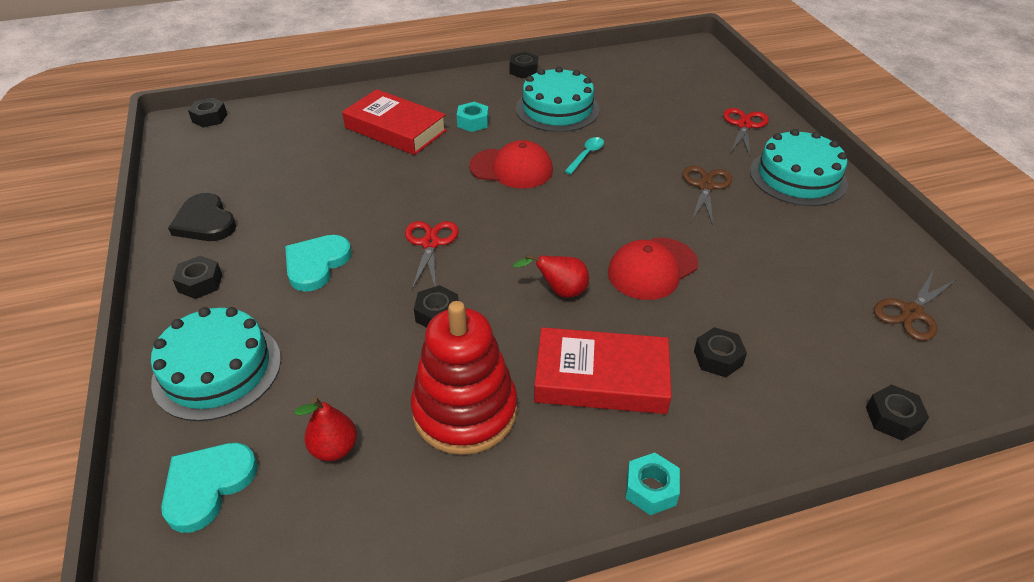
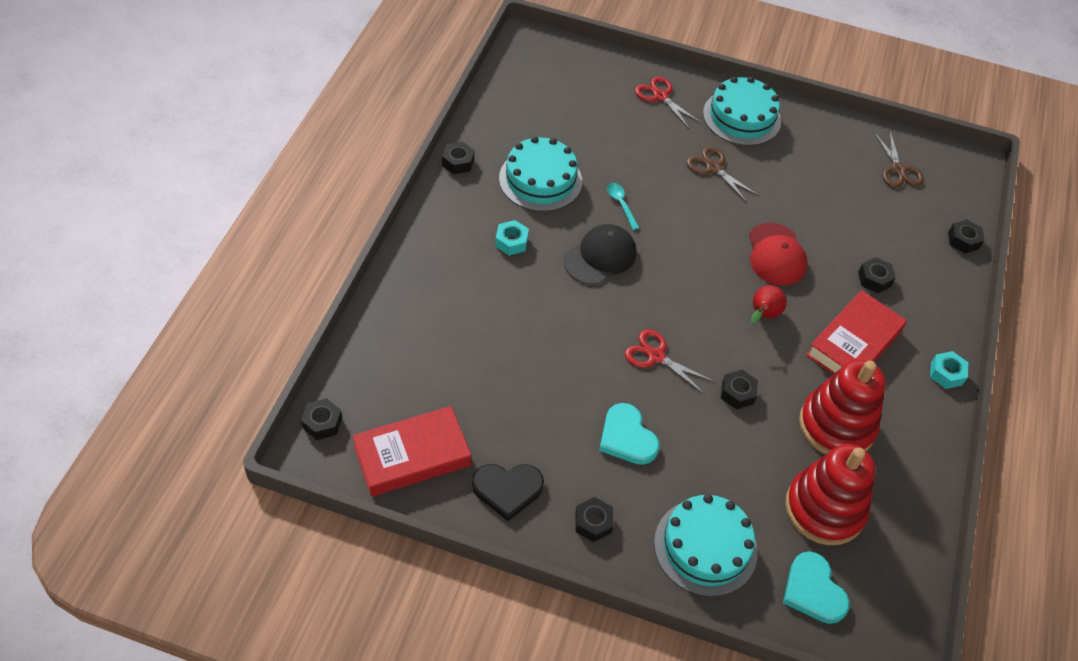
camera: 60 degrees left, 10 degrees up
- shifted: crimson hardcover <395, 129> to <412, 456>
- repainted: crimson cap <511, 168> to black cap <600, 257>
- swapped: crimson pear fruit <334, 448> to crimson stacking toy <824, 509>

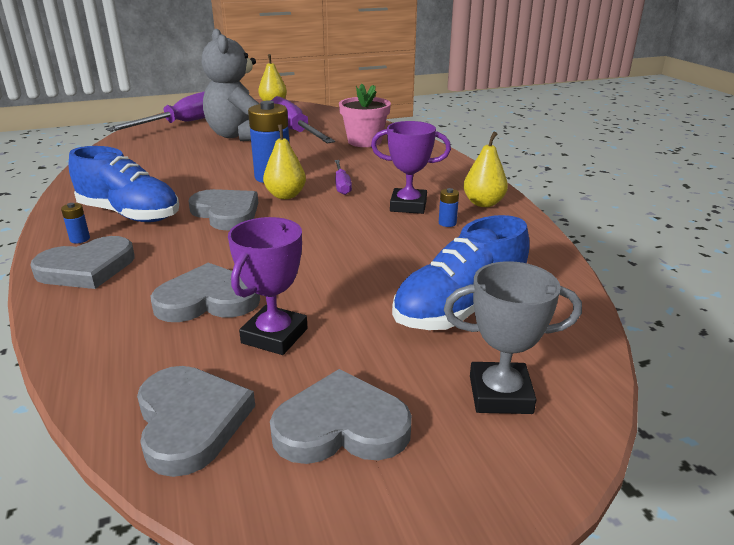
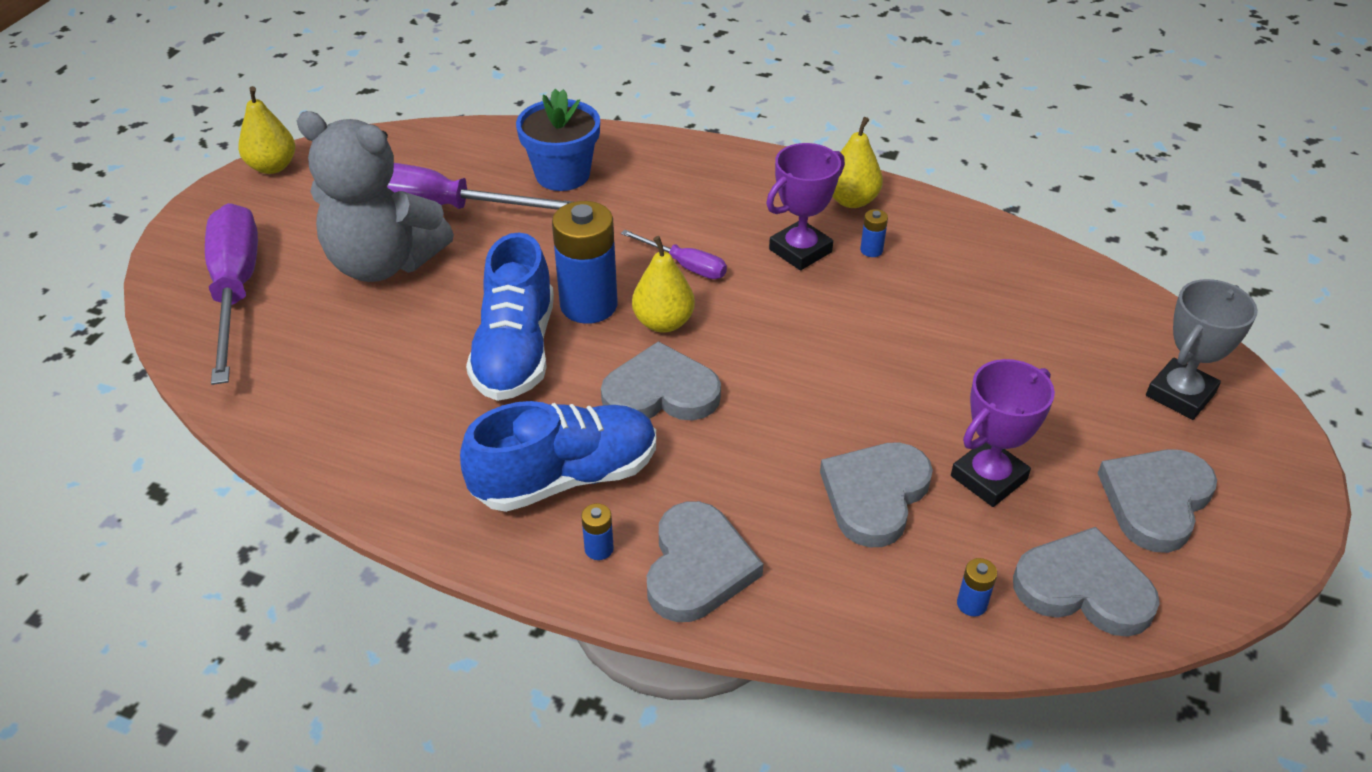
camera: 50 degrees left, 15 degrees up
- shifted: cobalt lace-up shoe <459, 309> to <515, 351>
- repainted: rosy plant pot <364, 141> to cobalt plant pot <562, 175>
- rotated: purple prize cup <274, 336> = <988, 478> 75 degrees clockwise
- new: cobalt AA battery <971, 604>

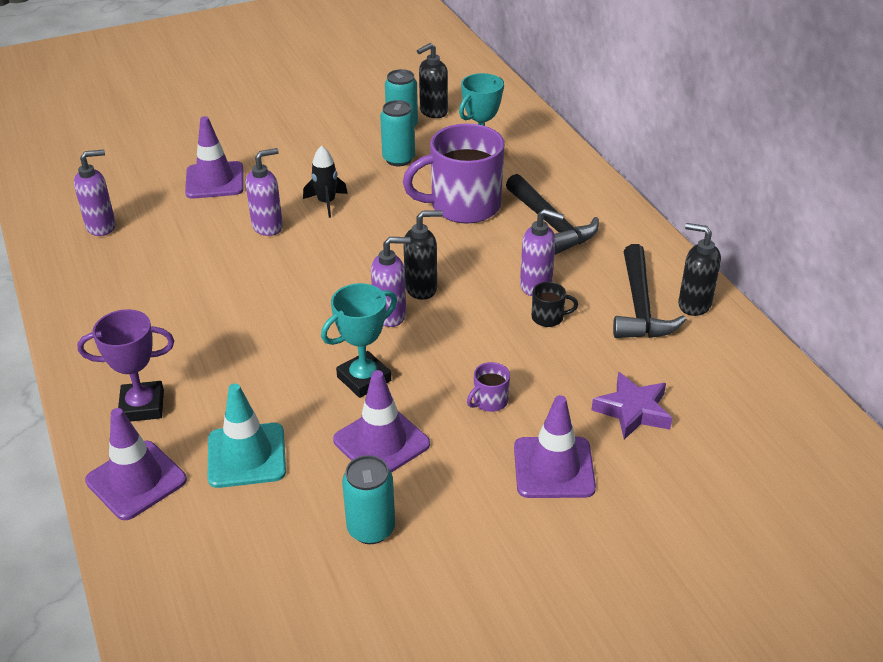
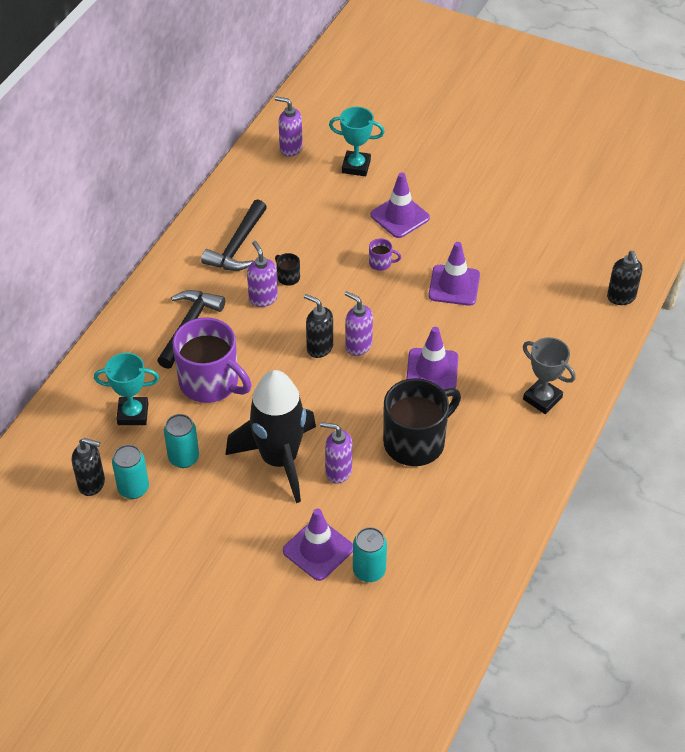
camera: 130 degrees left, 10 degrees up
- rotated: black carpenter's hammer <639, 306> = <237, 245> 150 degrees clockwise
- scaled: black spaceship <326, 203> = <279, 459> x2.37
- shifted: purple pump bottle <101, 226> to <290, 148>
- shifted: aqua prize cup <364, 379> to <356, 166>
- shifted: aqua soda can <371, 529> to <369, 571>
- new: black coffee mug <415, 442>
- shifted: purple road cone <136, 480> to <432, 370>
- repainted: purple prize cup <142, 406> to gray prize cup <542, 398>
- shifted: black pump bottle <694, 304> to <621, 297>
- gone: aqua road cone <246, 455>
- gone: purple star <633, 411>

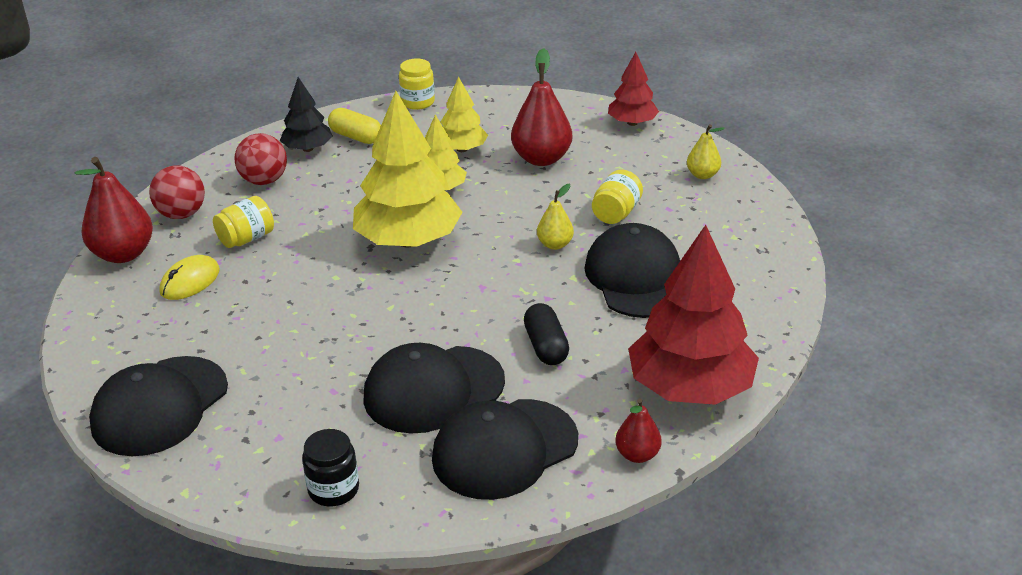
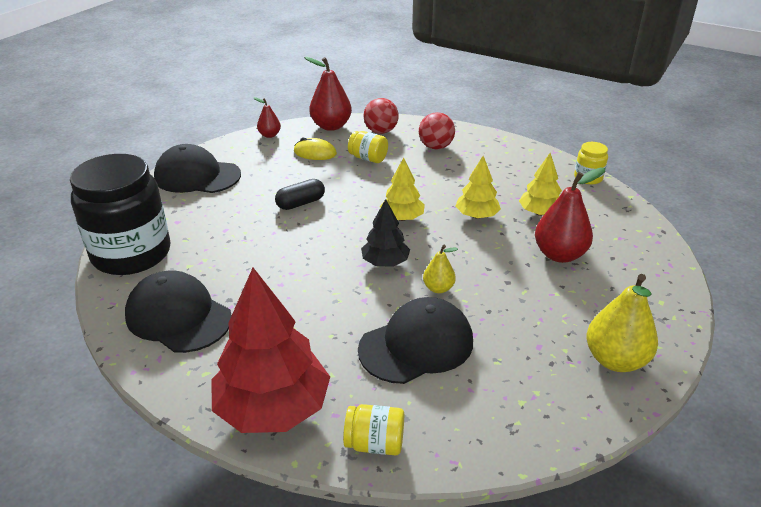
camera: 70 degrees right, 0 degrees up
- scaled: black jam jar <333, 489> = <131, 254> x2.36
- shifted: crimson pear fruit <637, 455> to <269, 135>
- shifted: black pill <546, 346> to <300, 203>
- shifted: bright yellow jam jar <616, 213> to <375, 443>
- shifted: black tree <308, 149> to <385, 262>
- scaled: bright yellow tree <408, 240> = <402, 218> x0.54
- scaled: bright yellow pear fruit <702, 175> = <615, 360> x1.83
- gone: bright yellow pill <356, 137>
- gone: black cap <433, 389>
- gone: crimson tree <632, 123>

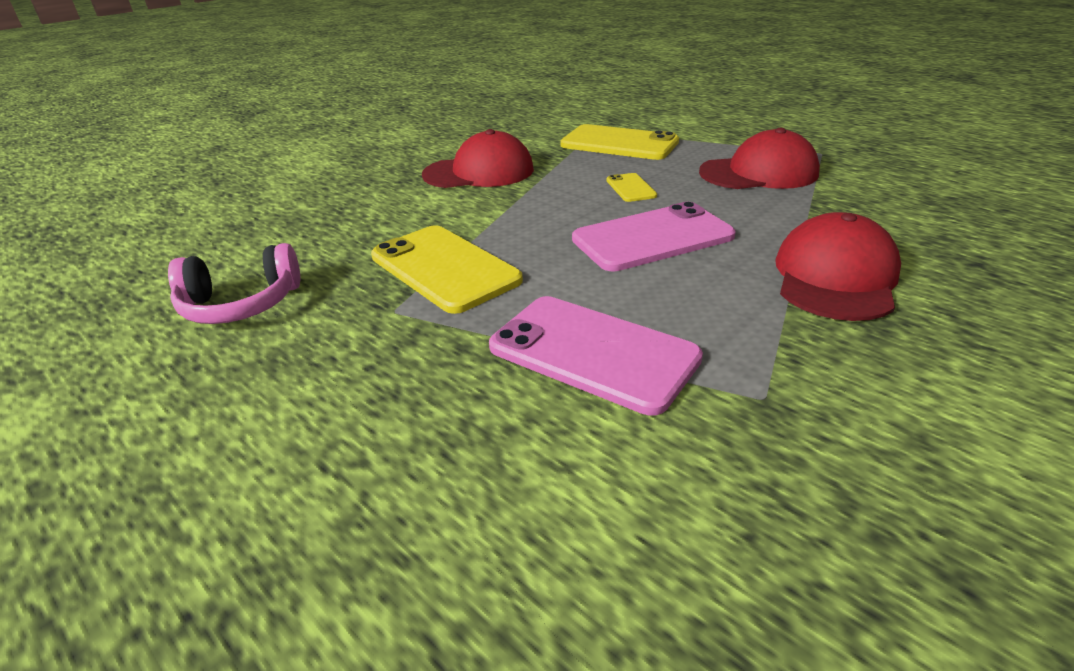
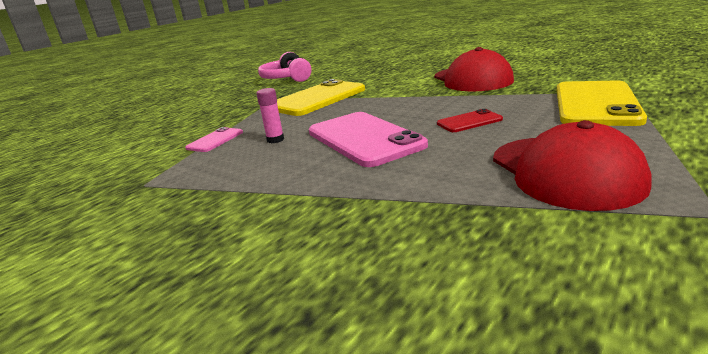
camera: 85 degrees right, 10 degrees down
- scaled: rosy mobile phone <593, 352> = <215, 140> x0.48
- new: rosy glue <275, 140>
- repainted: bright yellow mobile phone <631, 188> to crimson mobile phone <469, 121>
- gone: crimson cap <835, 277>

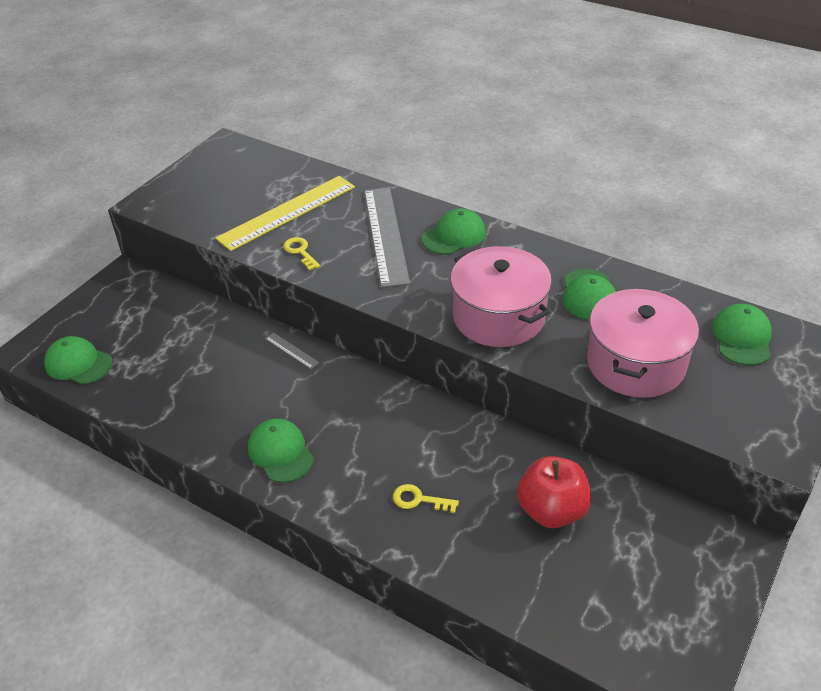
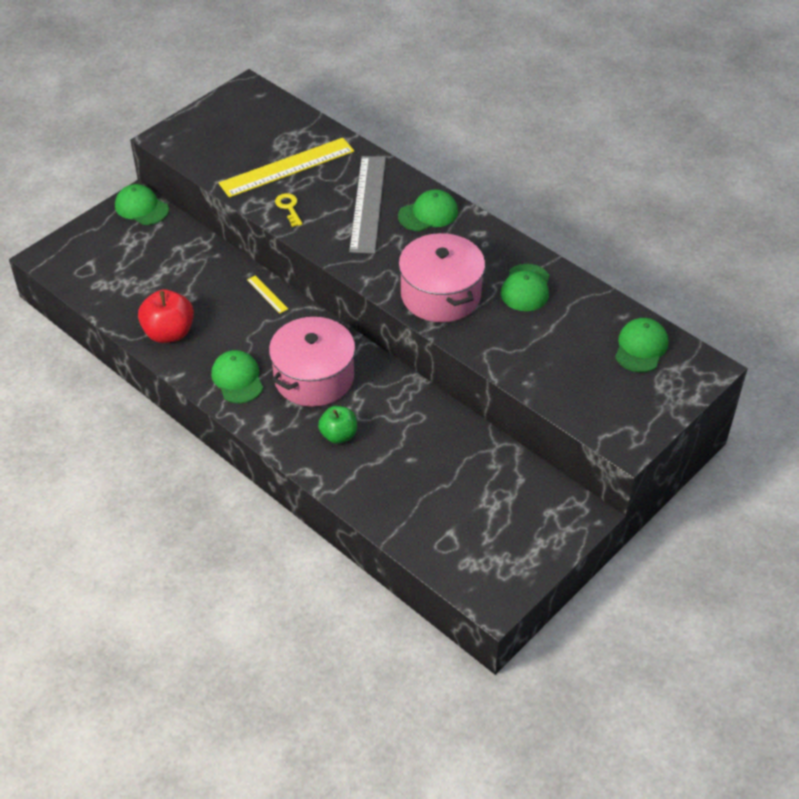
camera: 10 degrees right, 5 degrees up
- shifted: leaf-green cap <78, 363> to <141, 207>
- shifted: crimson toy apple <552, 510> to <169, 333>
- repainted: gray straightedge <291, 350> to bright yellow straightedge <267, 294>
- shifted: rosy stockpot <635, 363> to <314, 377>
- swapped: bright yellow key <419, 500> to leaf-green toy apple <338, 435>

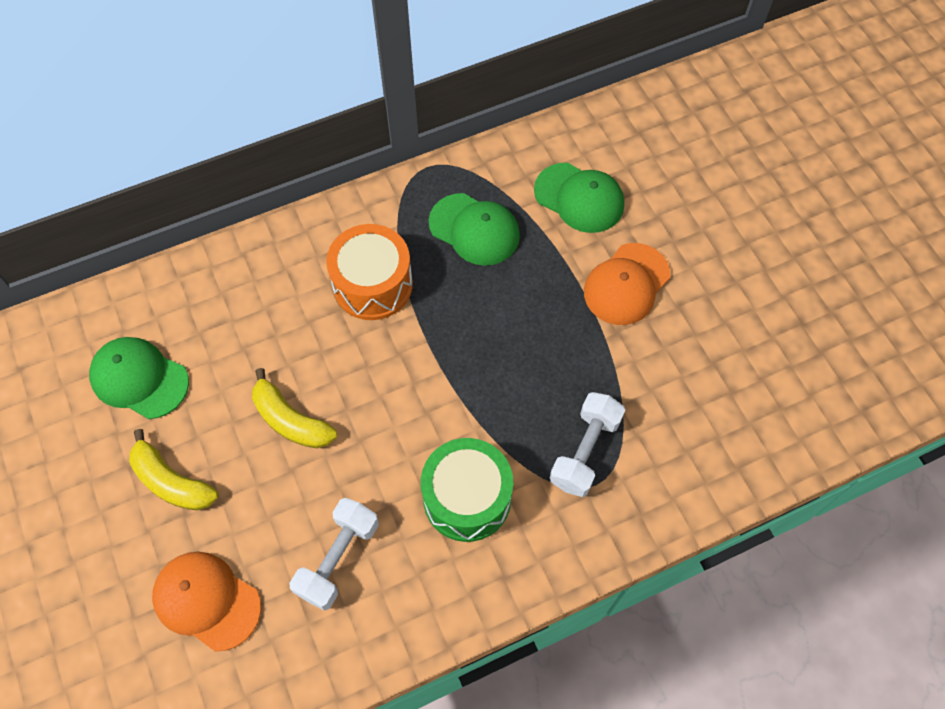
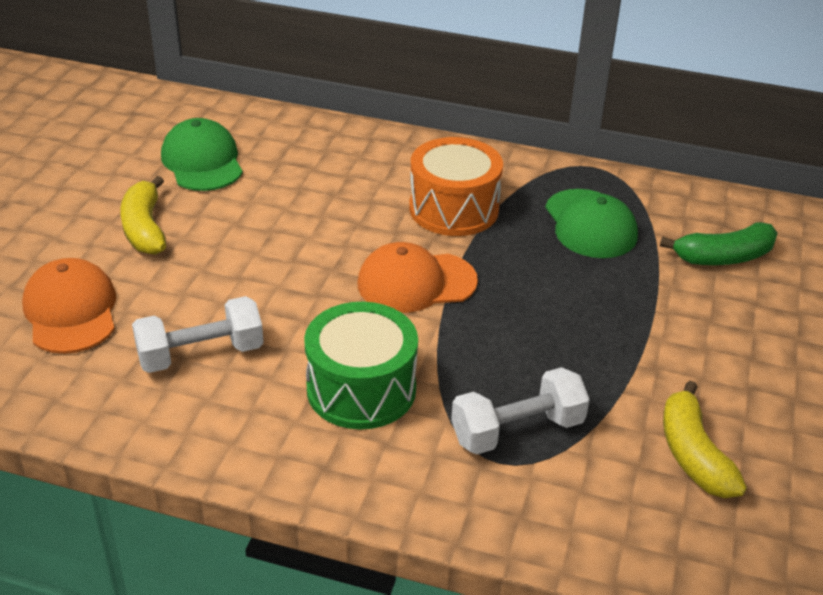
camera: 40 degrees right, 25 degrees down
- shifted: orange-coloured cap <626, 284> to <416, 282>
- swapped: leaf-green cap <579, 198> to leaf-green banana fruit <723, 257>
- shifted: bright yellow banana fruit <291, 420> to <693, 454>

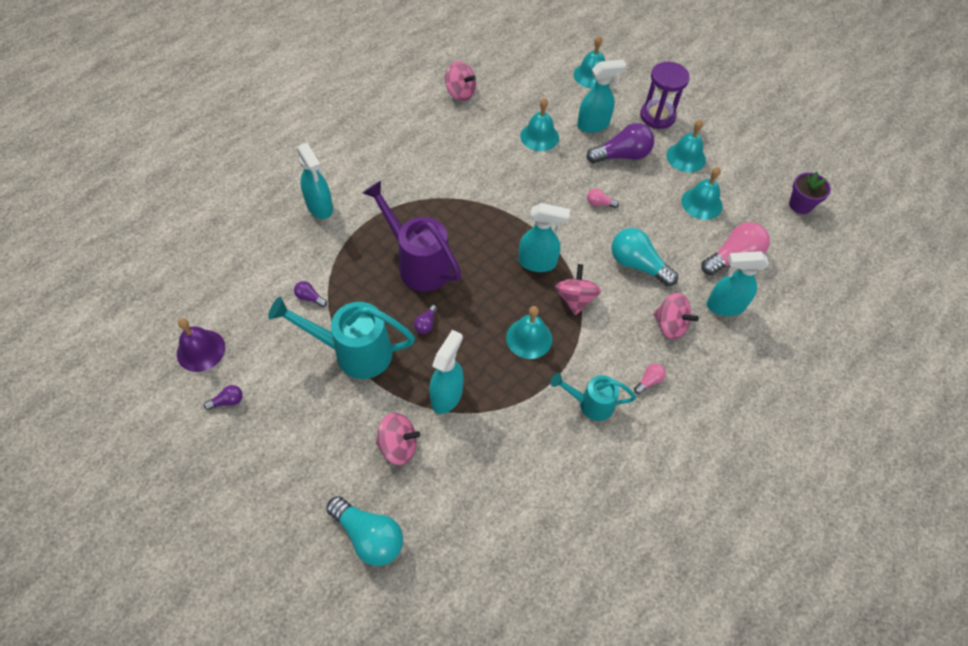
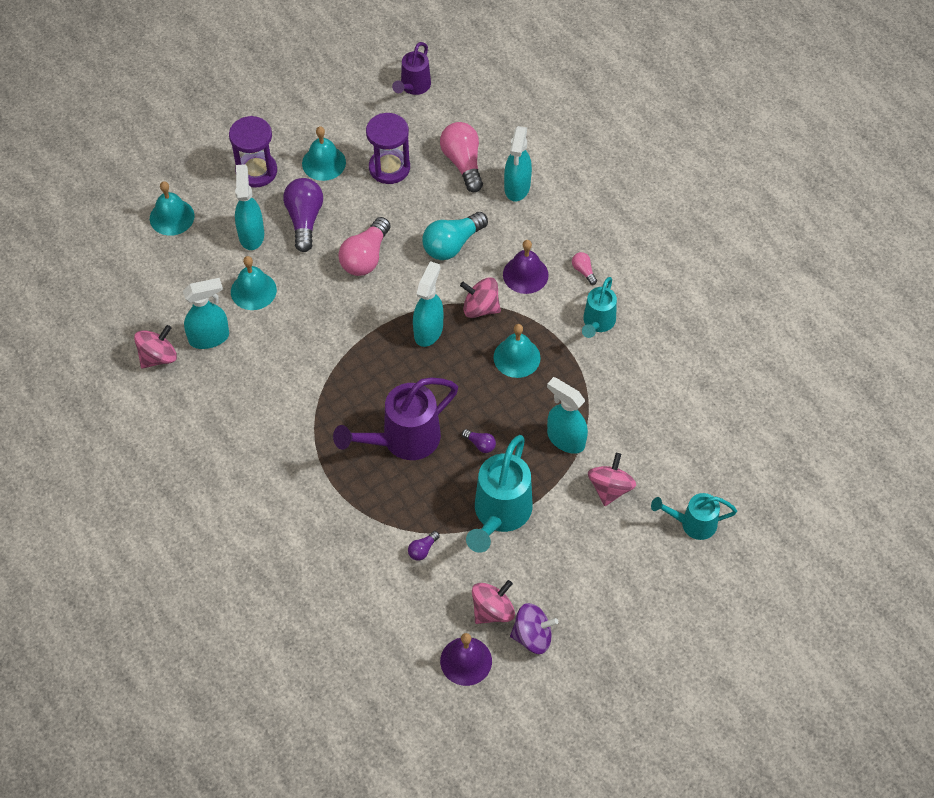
camera: 75 degrees left, 0 degrees up
- shifted: aqua sprayer <320, 207> to <209, 338>
- scaled: rosy light bulb <599, 203> = <365, 257> x2.14
- swapped: aqua school bell <701, 203> to purple hourglass <389, 168>
- swapped: purple plant pot <800, 205> to purple watering pot <413, 87>
- shifted: rosy toy top <670, 325> to <492, 610>
- new: purple school bell <525, 274>
- swapped: purple light bulb <228, 401> to purple toy top <532, 636>
- swapped: aqua light bulb <369, 536> to aqua watering pot <693, 524>

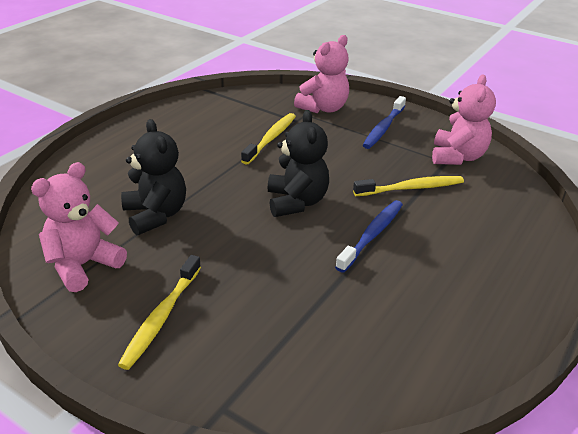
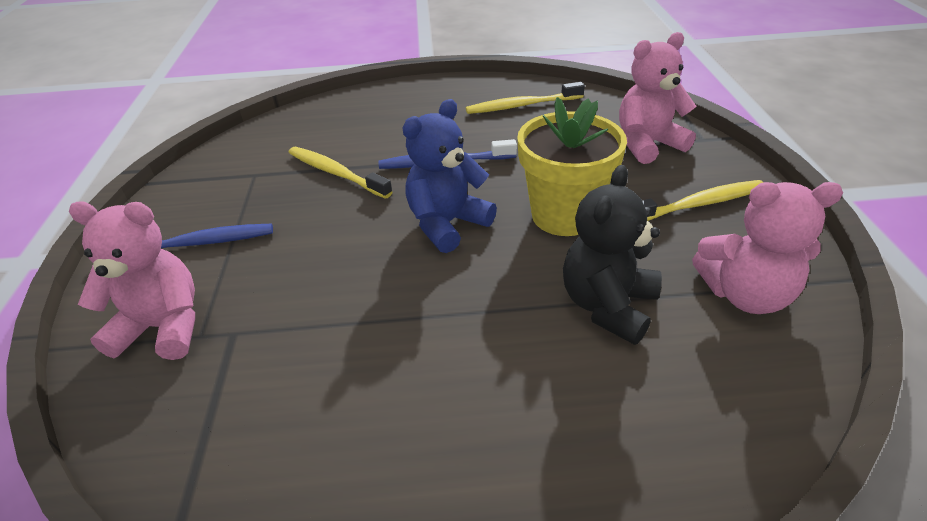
camera: 125 degrees left, 5 degrees up
- repainted: black teddy <296, 202> to cobalt teddy <447, 224>
- shifted: bright yellow dental brush <271, 138> to <522, 105>
- new: bright yellow plant pot <564, 215>
- shifted: rosy teddy <457, 157> to <647, 144>

